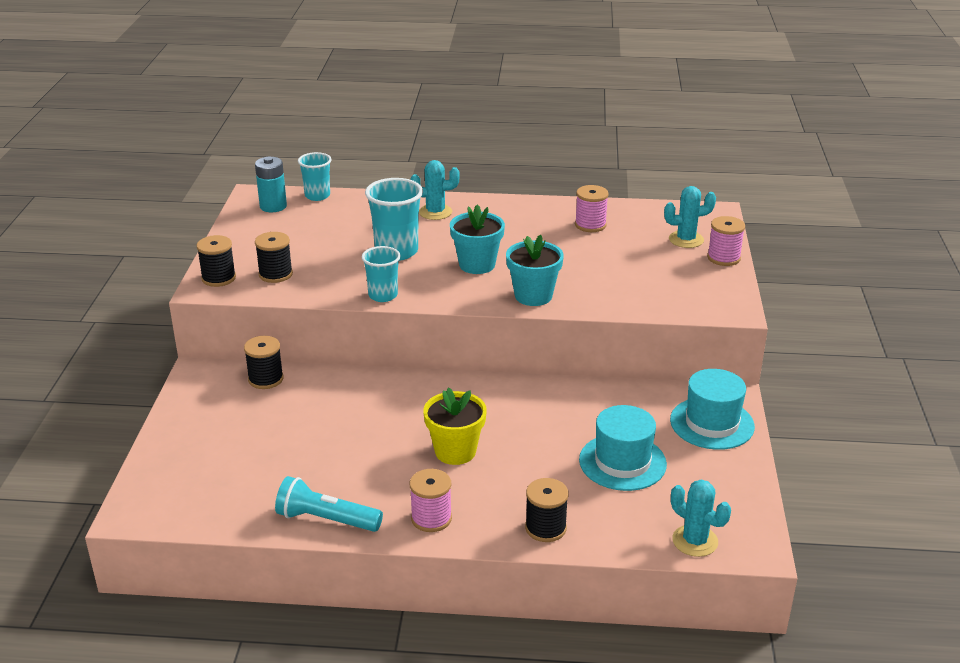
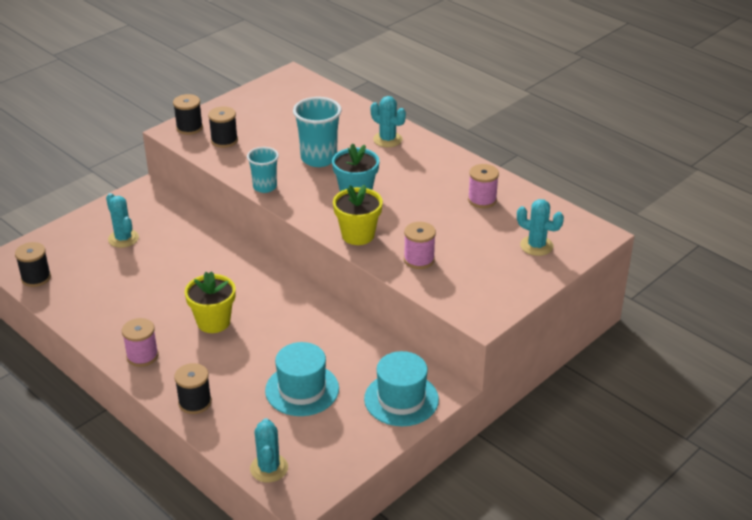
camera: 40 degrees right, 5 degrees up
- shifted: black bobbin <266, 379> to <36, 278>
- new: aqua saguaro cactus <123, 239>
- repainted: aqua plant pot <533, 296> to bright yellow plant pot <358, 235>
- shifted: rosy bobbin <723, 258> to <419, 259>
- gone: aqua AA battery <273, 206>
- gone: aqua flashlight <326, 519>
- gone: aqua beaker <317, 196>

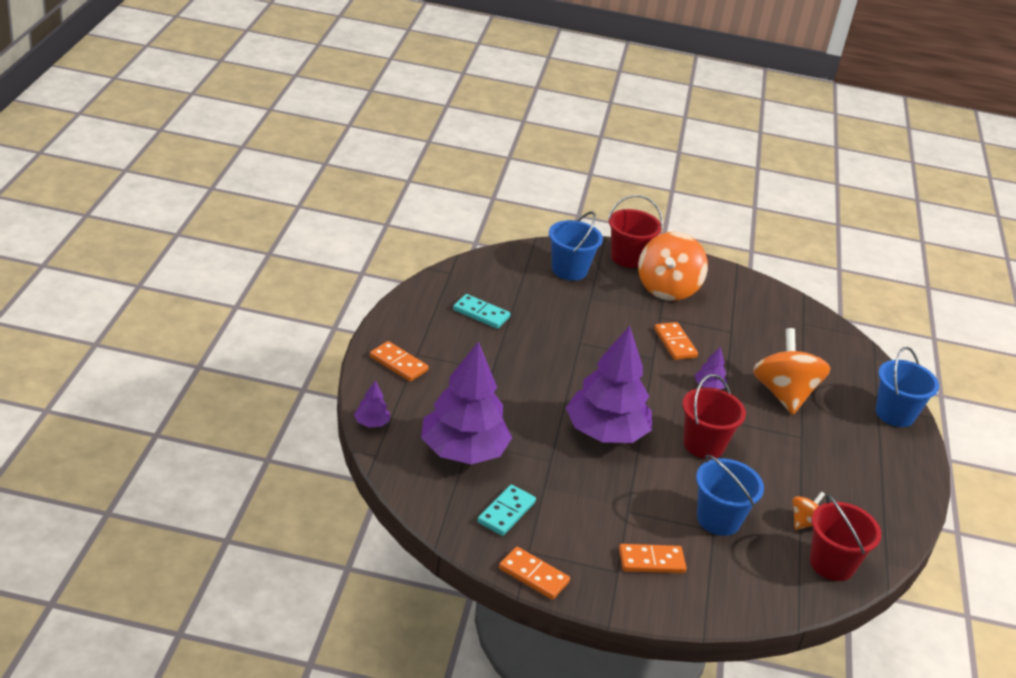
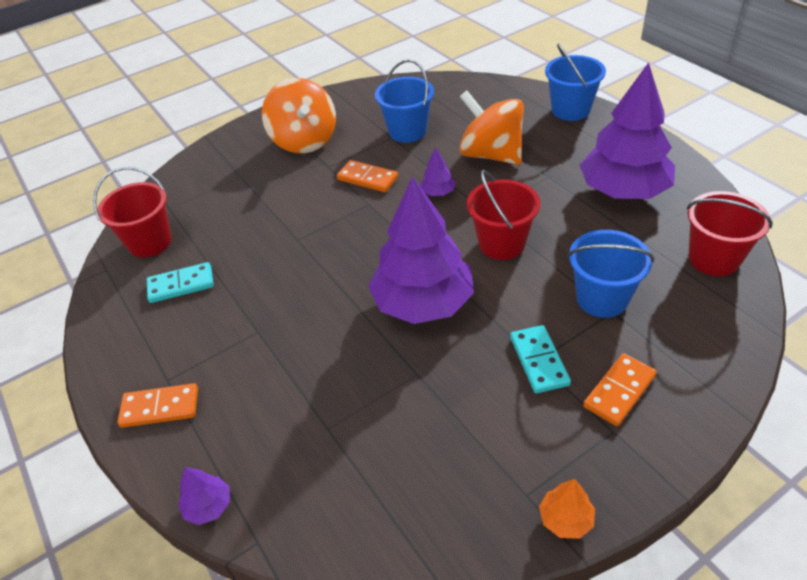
camera: 35 degrees left, 10 degrees up
- shifted: crimson bucket <628, 258> to <150, 242>
- shifted: cobalt bucket <569, 270> to <407, 131>
- shifted: aqua domino tile <506, 512> to <539, 361>
- swapped: orange-coloured domino tile <533, 575> to orange-coloured tree <565, 519>
- shifted: purple tree <463, 451> to <623, 190>
- gone: orange-coloured toy top <805, 522>

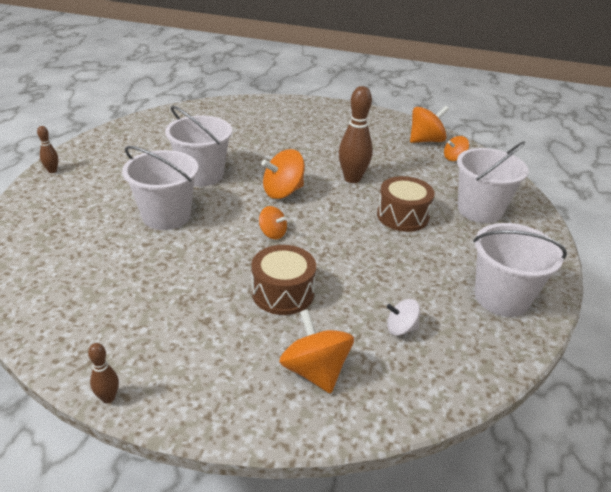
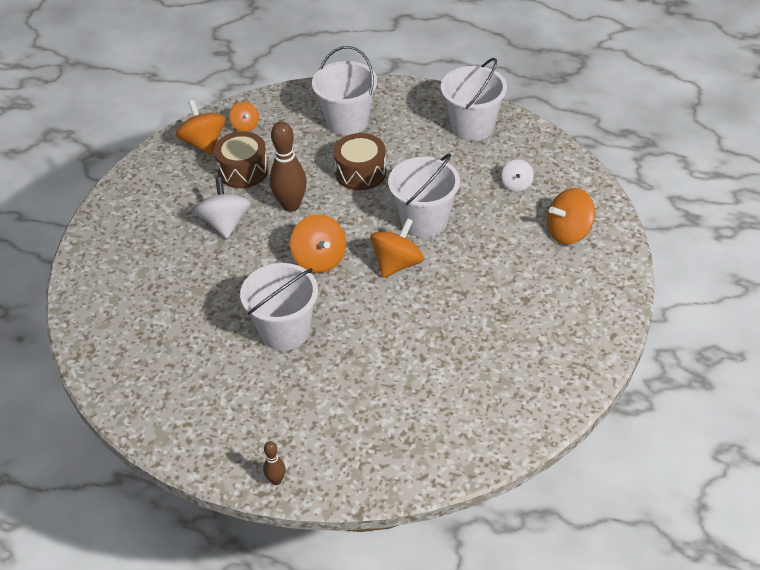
camera: 85 degrees left, 10 degrees up
- new: white toy top <225, 223>
- shifted: brown toy drum <283, 293> to <243, 171>
- scaled: orange-coloured toy top <272, 233> = <397, 264> x1.71
- shifted: white bucket <166, 216> to <424, 221>
- gone: brown skittle <108, 398>

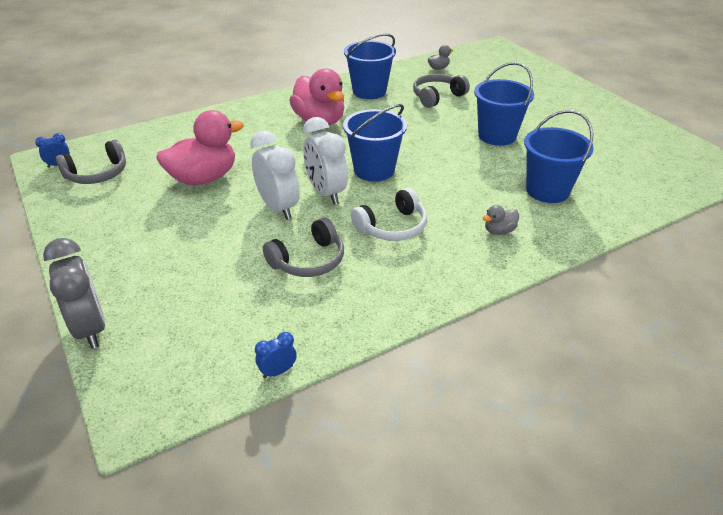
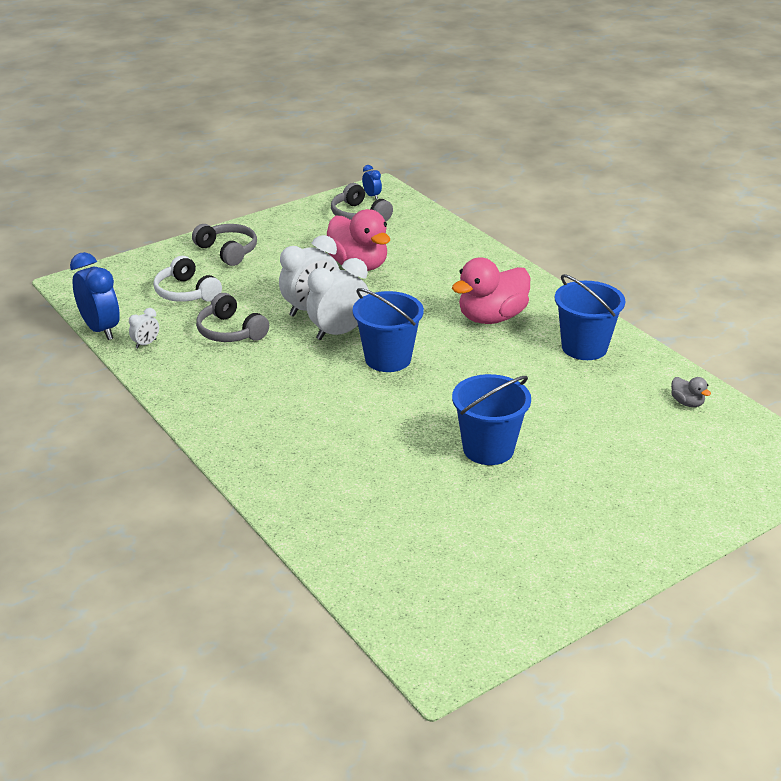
camera: 85 degrees right, 5 degrees down
- scaled: cobalt bedside clock <278, 371> = <101, 329> x2.11
- new: white bedside clock <146, 344>
- shifted: white headset <392, 227> to <186, 292>
- shifted: gray headset <437, 97> to <228, 251>
- gone: gray bedside clock <90, 328>
- gone: gray rubber duck <499, 231>
- gone: cobalt bucket <547, 190>

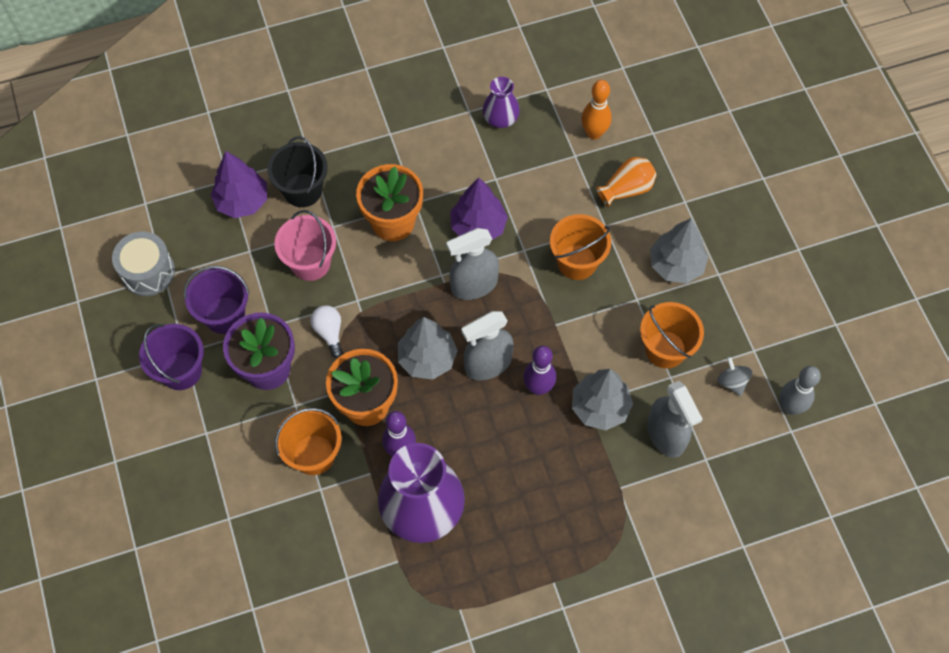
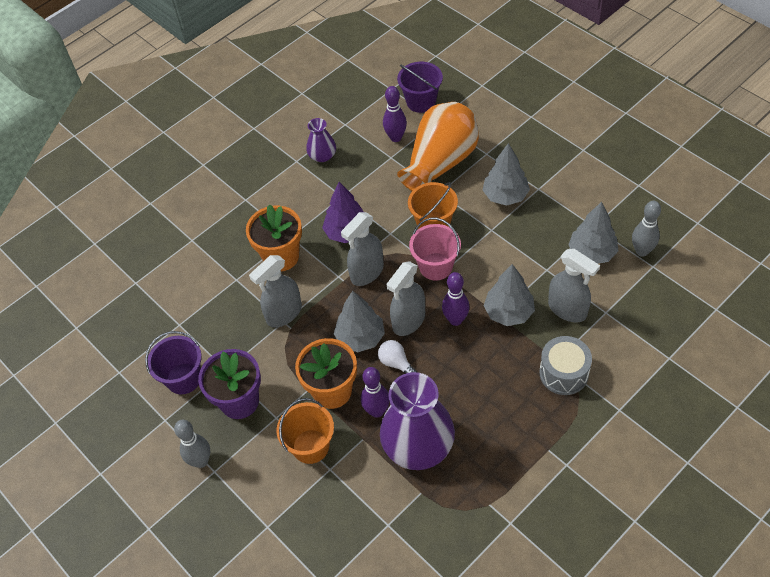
camera: 20 degrees left, 10 degrees down
- new: gray skittle <201, 461>
- new: gray sprayer <284, 313>
- shifted: white light bulb <329, 332> to <396, 363>
- repainted: orange-coloured skittle <594, 133> to purple skittle <396, 137>
- shifted: purple bucket <181, 371> to <421, 102>
- scaled: orange-coloured vase <626, 189> = <440, 163> x2.01
- shifted: rosy bucket <310, 263> to <436, 266>
- shifted: gray toy drum <148, 272> to <563, 373>
- swapped: gray toy top <732, 382> to gray tree <592, 253>
- gone: purple tree <242, 201>
- gone: black bucket <303, 190>
- gone: orange-coloured bucket <665, 349>

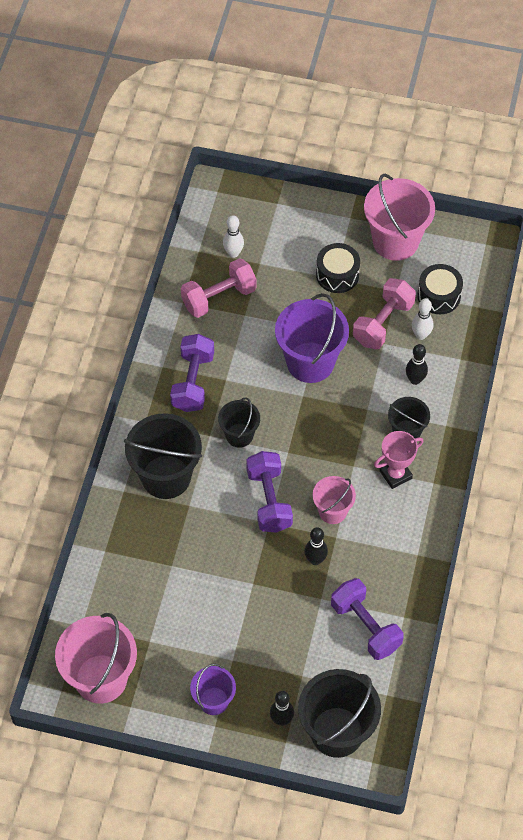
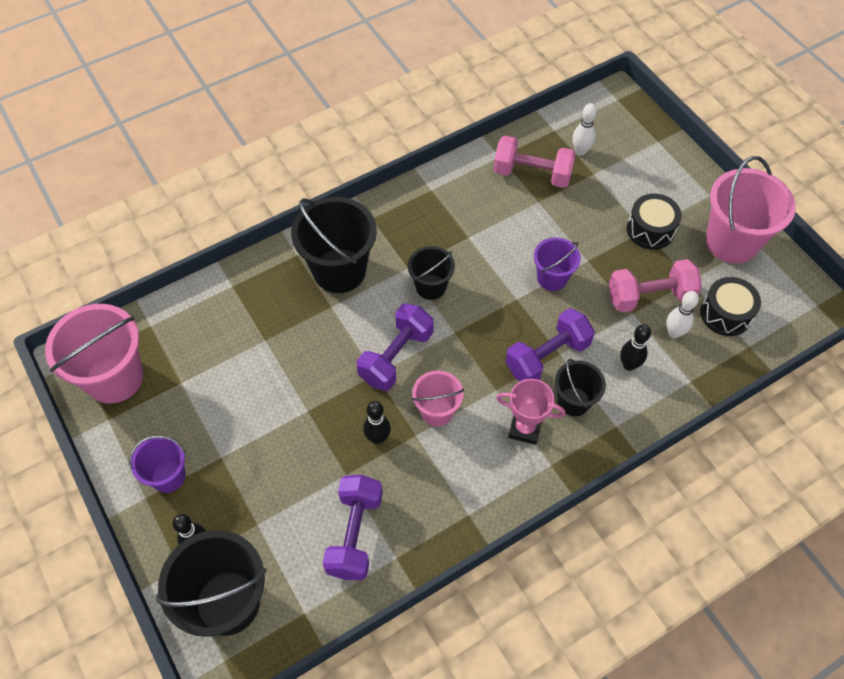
camera: 45 degrees right, 0 degrees up
- shifted: purple dumbbell <193, 382> to <547, 357>
- scaled: purple bucket <310, 362> = <552, 278> x0.56

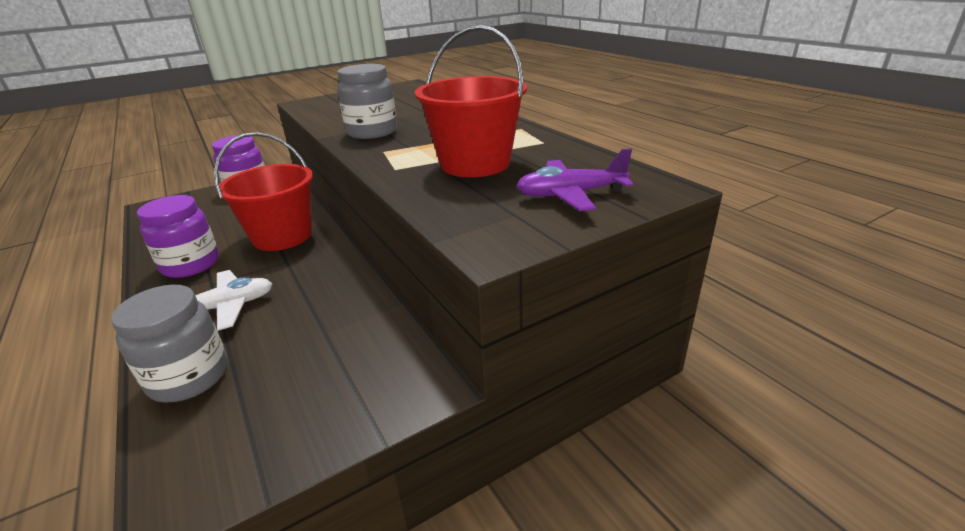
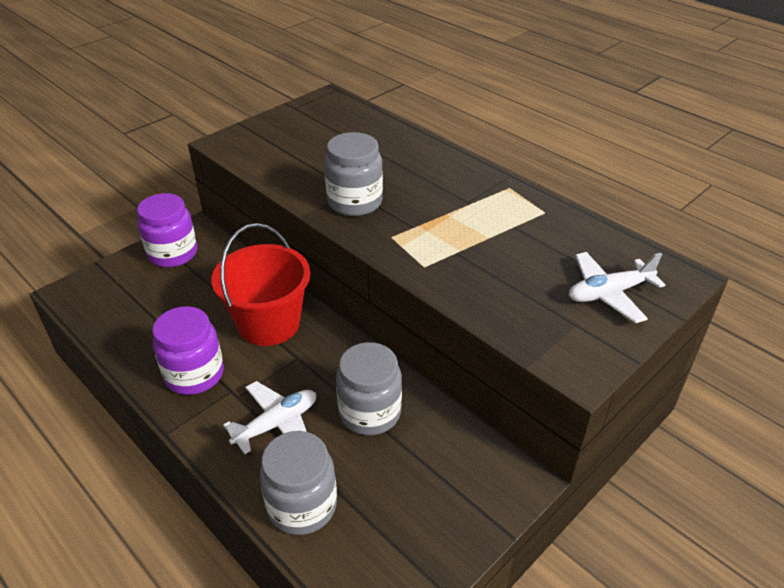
camera: 15 degrees left, 10 degrees up
- new: gray jam jar <370, 412>
- repainted: purple aeroplane <570, 195> to white aeroplane <609, 293>
- gone: crimson bucket <475, 164>

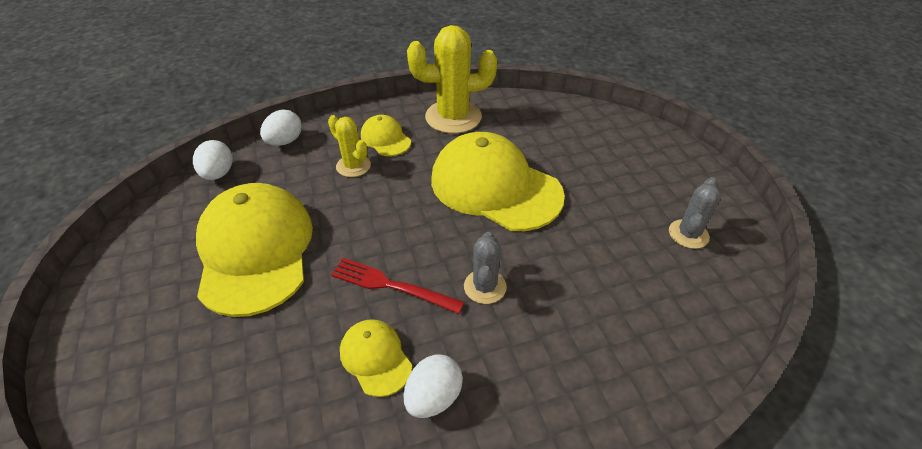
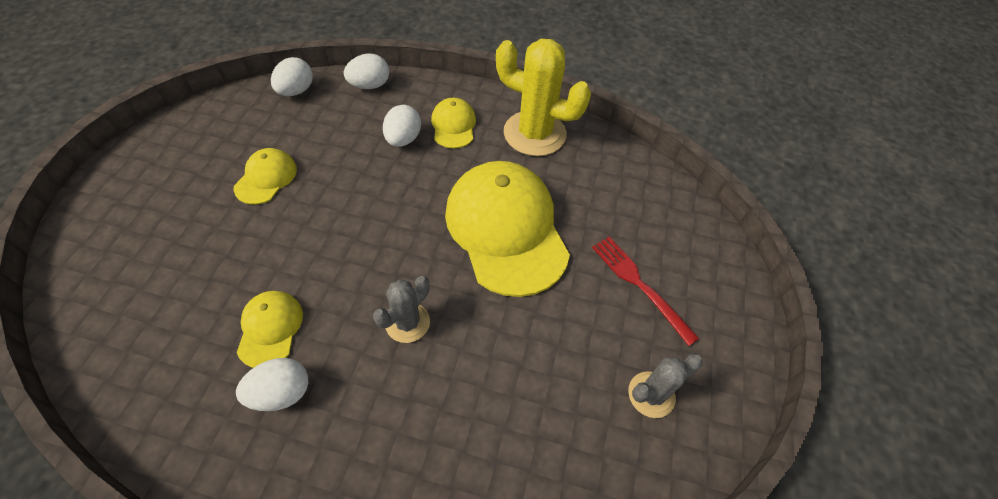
camera: 30 degrees right, 10 degrees up
- scaled: bright yellow cap <255, 250> = <266, 178> x0.46
- swapped: bright yellow saguaro cactus <353, 166> to white toy egg <403, 139>
- shifted: crimson fork <391, 285> to <640, 285>

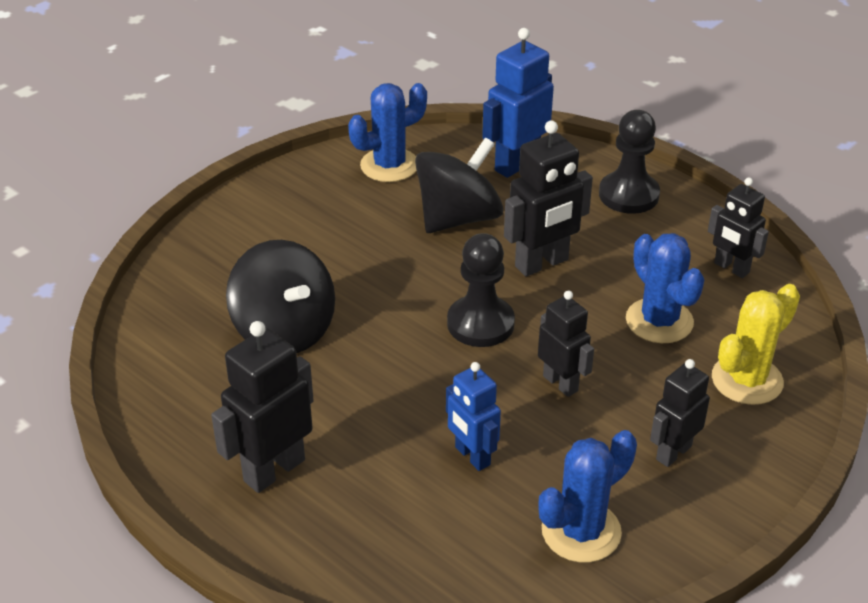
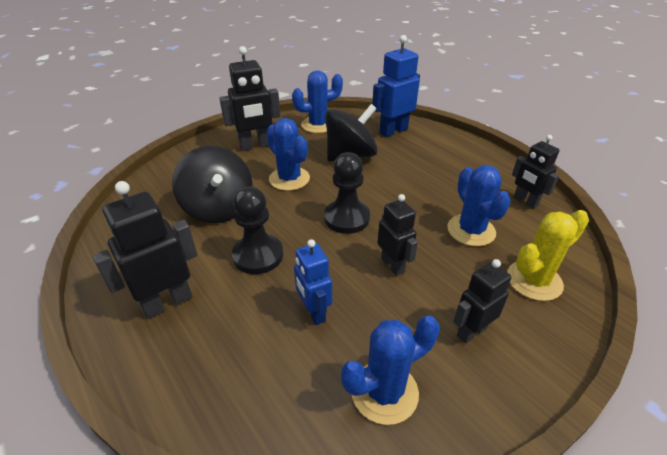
camera: 10 degrees right, 0 degrees up
- shifted: black robot figure <542, 263> to <255, 146>
- shifted: black pawn <628, 195> to <258, 255>
- new: cobalt saguaro cactus <289, 179>

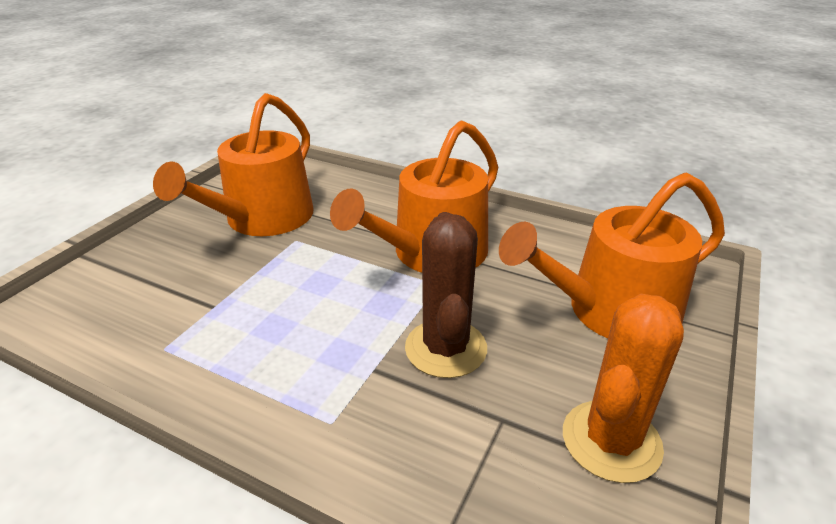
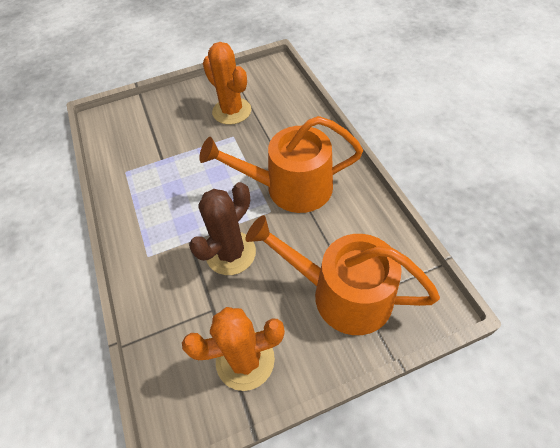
camera: 45 degrees right, 20 degrees up
- swapped: orange-coloured watering pot <263, 219> to orange-coloured saguaro cactus <232, 111>

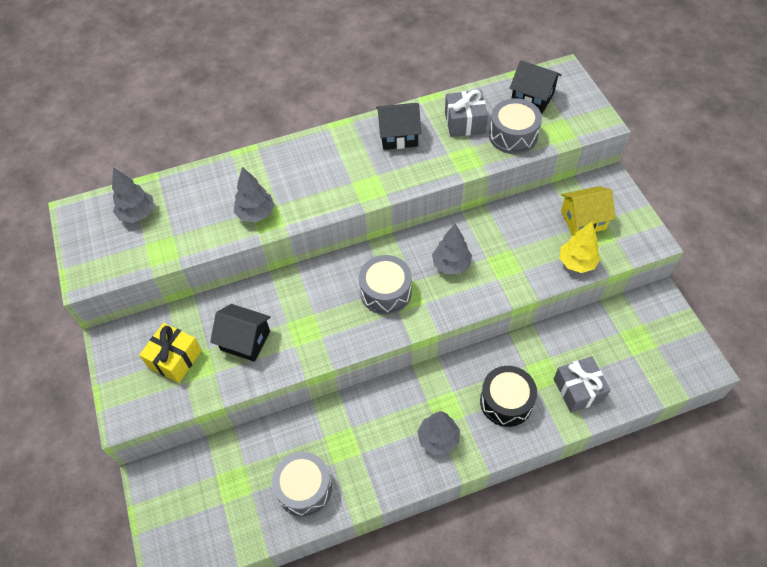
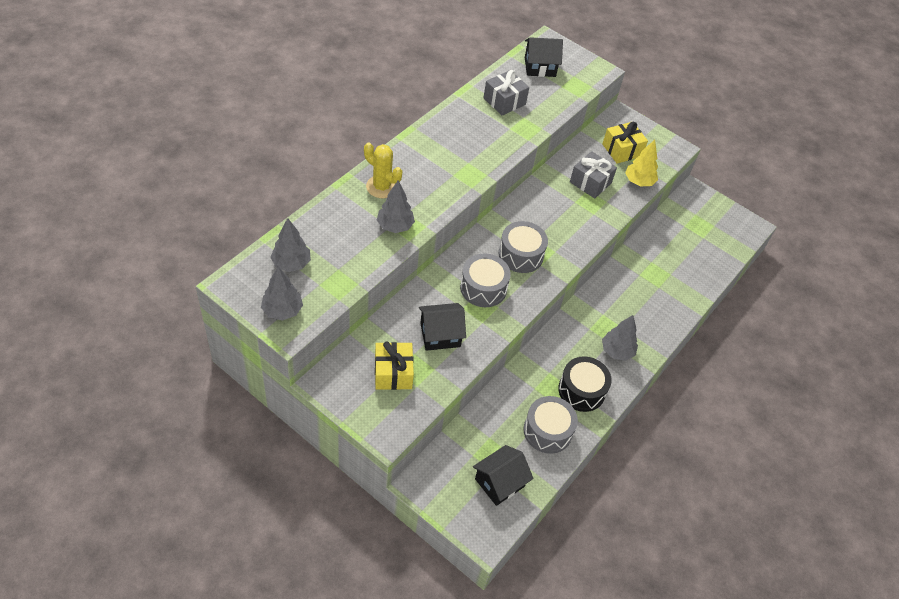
camera: 40 degrees left, 5 degrees down
- shifted: gray tree <451, 264> to <282, 311>
- new: bright yellow saguaro cactus <381, 187>
- shifted: gray toy drum <513, 135> to <483, 288>
- shifted: black toy house <398, 136> to <499, 482>
- shifted: black toy drum <506, 401> to <581, 390>
- shifted: gray present <578, 390> to <590, 182>
- swapped: bright yellow toy house <583, 220> to bright yellow present <622, 150>

